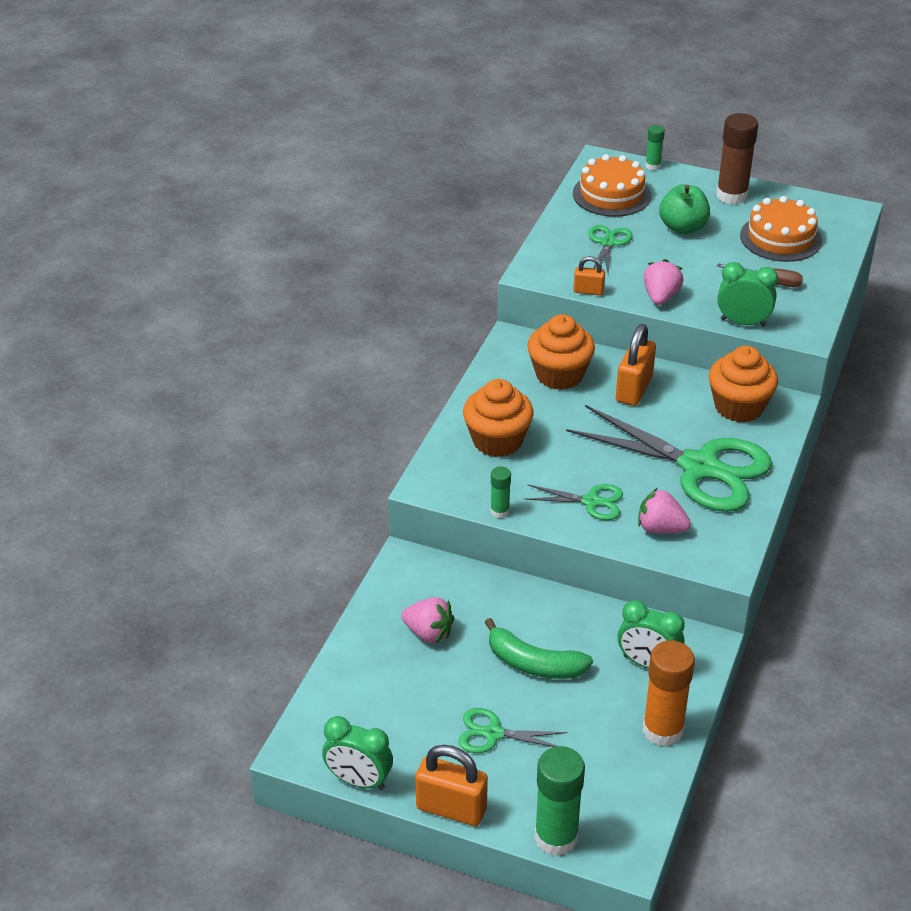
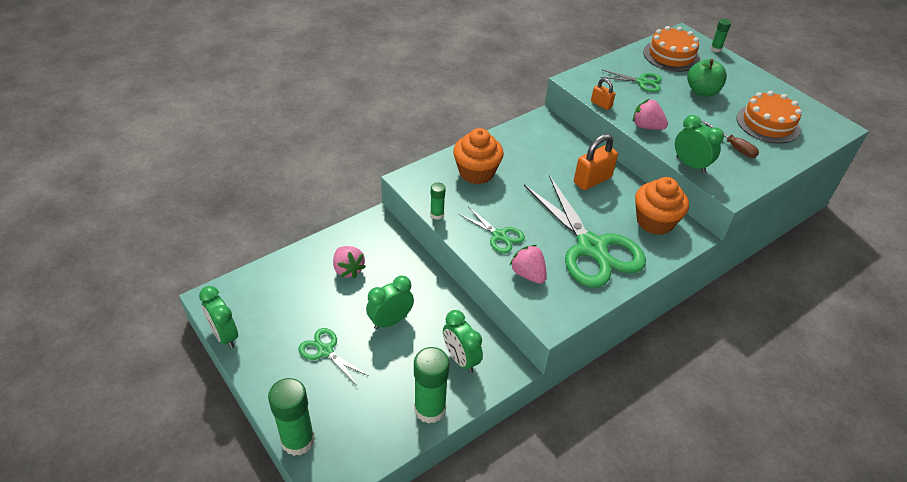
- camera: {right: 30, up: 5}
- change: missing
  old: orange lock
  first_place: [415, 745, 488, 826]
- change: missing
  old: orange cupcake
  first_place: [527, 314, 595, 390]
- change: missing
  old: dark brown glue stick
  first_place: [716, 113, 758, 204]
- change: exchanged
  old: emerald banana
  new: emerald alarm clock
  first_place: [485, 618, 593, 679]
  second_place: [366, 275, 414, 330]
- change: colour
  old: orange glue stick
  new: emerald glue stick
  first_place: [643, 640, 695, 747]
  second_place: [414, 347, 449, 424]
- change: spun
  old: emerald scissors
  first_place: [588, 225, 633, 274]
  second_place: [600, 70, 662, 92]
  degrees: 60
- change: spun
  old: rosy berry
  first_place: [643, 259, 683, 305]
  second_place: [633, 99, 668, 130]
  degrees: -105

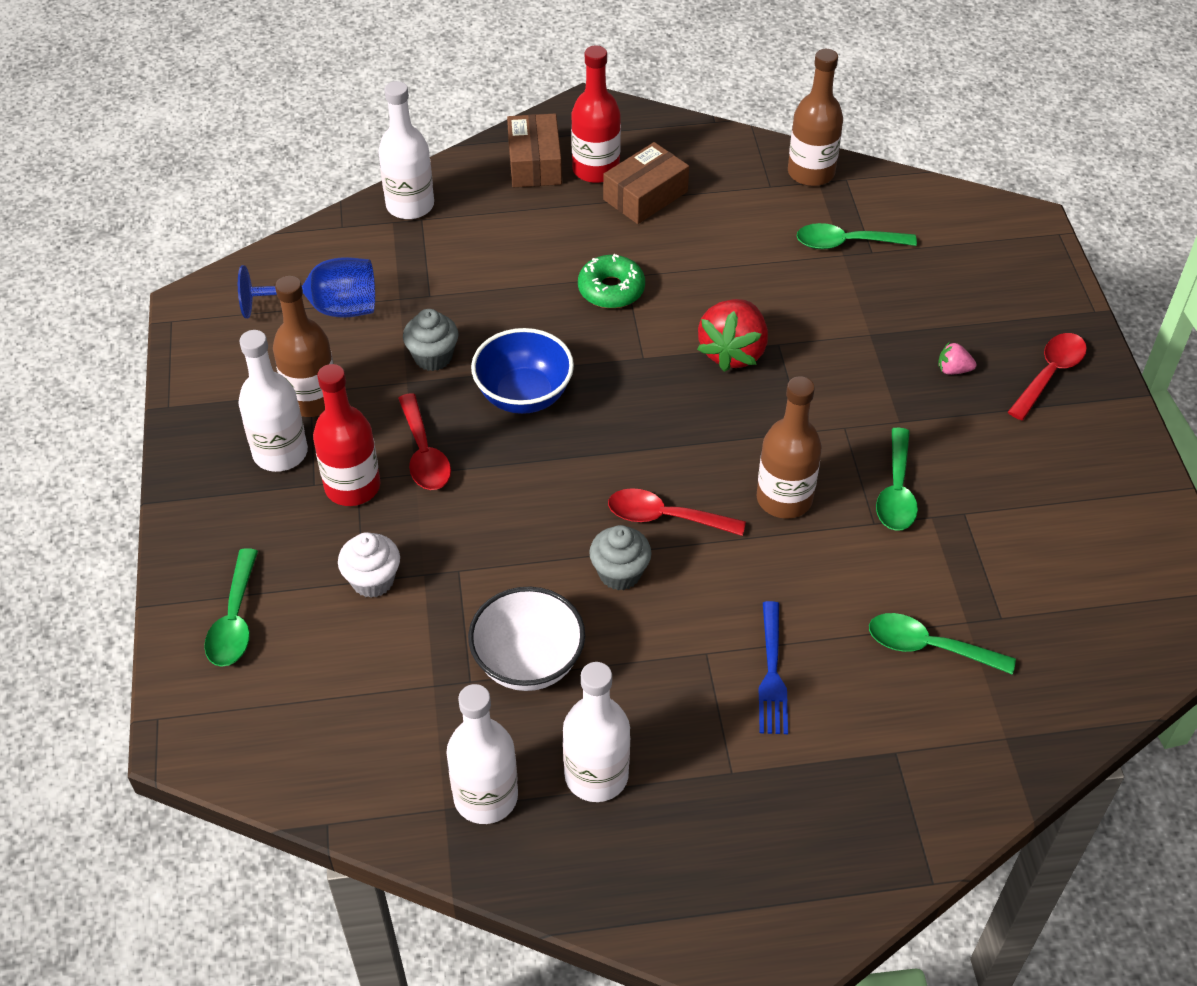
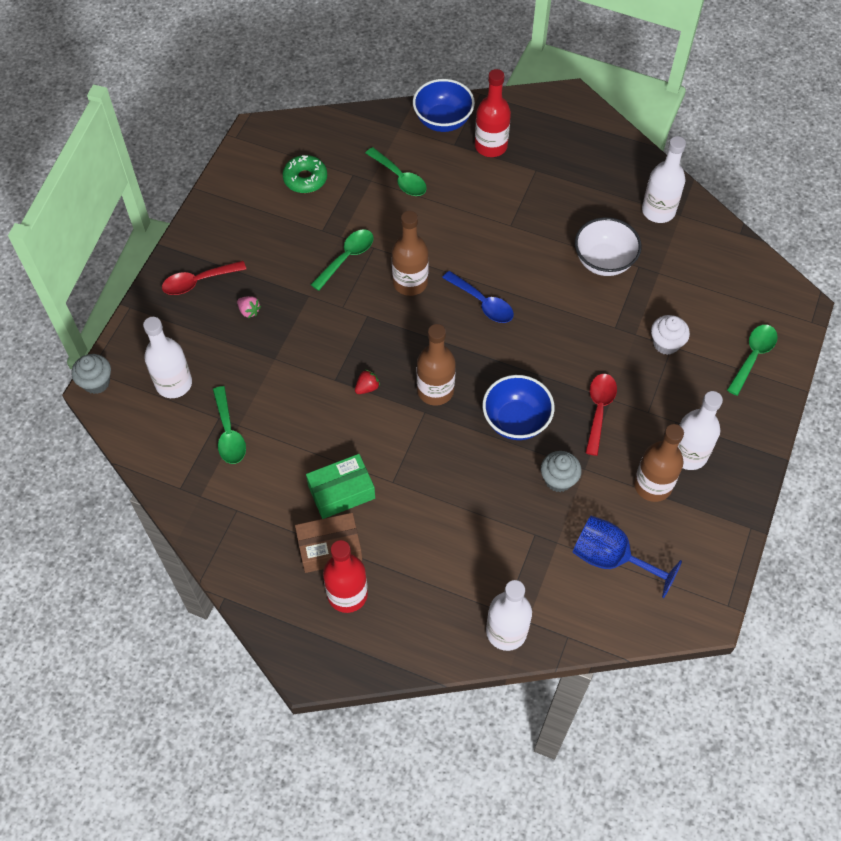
- camera: {right: -150, up: 10}
- change: missing
  old: dark brown package
  first_place: [507, 114, 562, 187]
- change: missing
  old: royal blue table fork
  first_place: [759, 601, 788, 734]
- change: appeared
  new: emerald package
  second_place: [306, 454, 375, 519]
- change: appeared
  new: royal blue bowl
  second_place: [413, 79, 475, 132]
- change: relocated
  old: crimson bottle
  first_place: [313, 364, 380, 506]
  second_place: [475, 69, 511, 157]
- change: relocated
  old: white bottle
  first_place: [563, 662, 630, 802]
  second_place: [143, 317, 192, 398]
- change: relocated
  old: emerald donut
  first_place: [578, 254, 645, 308]
  second_place: [283, 155, 327, 193]
- change: relocated
  old: gray cupcake
  first_place: [589, 525, 652, 591]
  second_place: [71, 354, 111, 394]
- change: relocated
  old: dark brown bottle
  first_place: [788, 49, 843, 186]
  second_place: [417, 324, 456, 406]
- change: colour
  old: crimson teaspoon
  new: royal blue teaspoon
  first_place: [608, 488, 746, 536]
  second_place: [442, 271, 514, 323]
- change: spun
  old: emerald teaspoon
  first_place: [797, 223, 917, 249]
  second_place: [213, 386, 246, 464]
  degrees: 45
- change: size
  old: crimson berry
  first_place: [697, 299, 768, 372]
  second_place: [355, 369, 380, 394]
  factor: 0.45

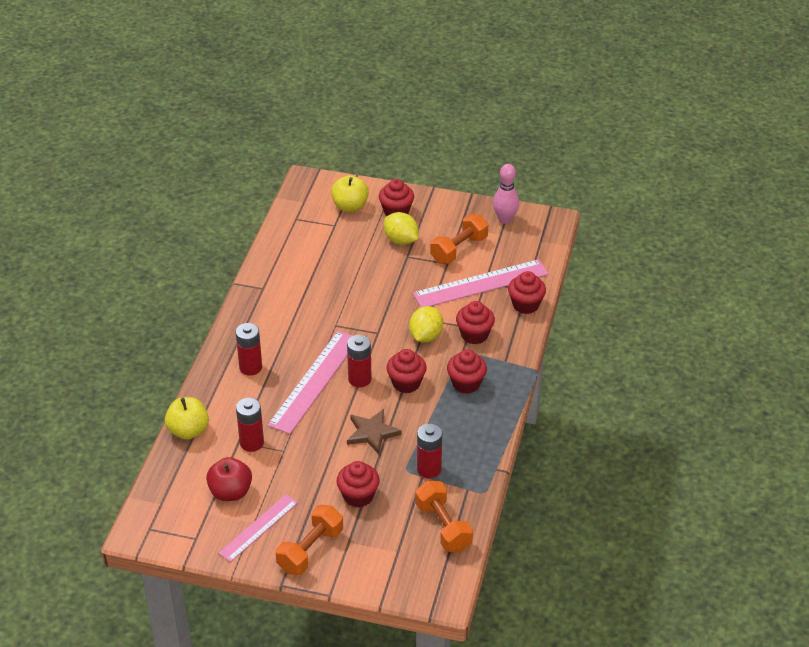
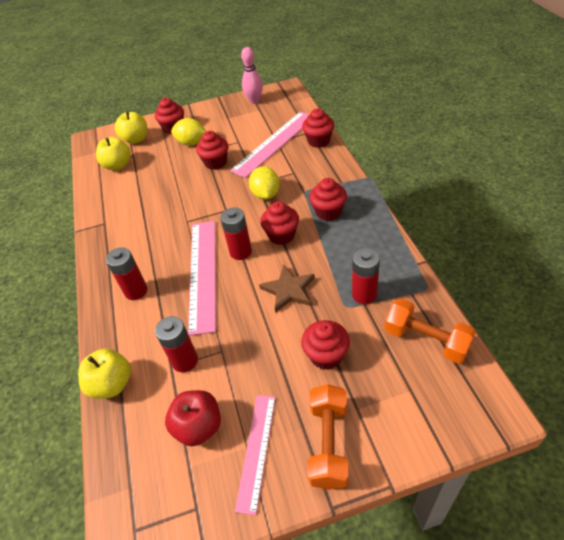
- camera: {right: -25, up: 5}
- change: missing
  old: orange dumbbell
  first_place: [430, 214, 488, 264]
- change: appeared
  new: yellow apple fruit
  second_place: [96, 137, 131, 170]
- change: relocated
  old: crimson cupcake
  first_place: [456, 301, 495, 344]
  second_place: [196, 131, 228, 170]

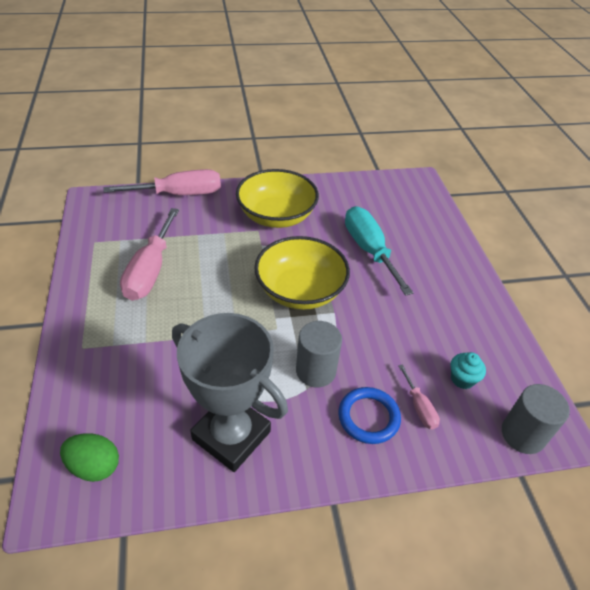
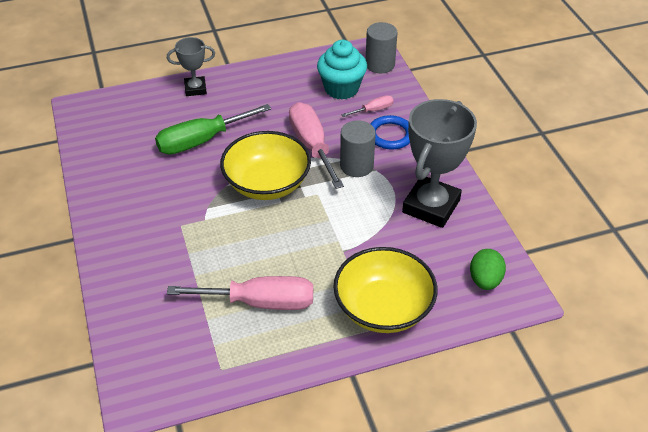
- camera: {right: -95, up: 0}
- change: appeared
  new: gray award cup
  second_place: [167, 37, 215, 96]
- change: relocated
  old: rosy screwdriver
  first_place: [103, 169, 221, 195]
  second_place: [289, 102, 344, 189]
- change: relocated
  old: yellow bowl
  first_place: [236, 169, 319, 228]
  second_place: [333, 247, 438, 333]
- change: colour
  old: teal screwdriver
  new: emerald screwdriver
  first_place: [345, 206, 413, 296]
  second_place: [155, 104, 271, 154]
- change: size
  old: teal cupcake
  first_place: [451, 352, 486, 389]
  second_place: [317, 40, 367, 100]
  factor: 1.89

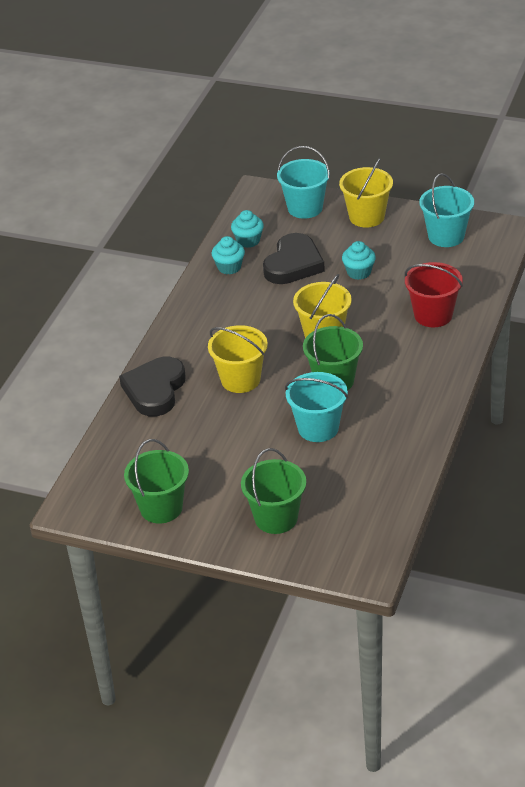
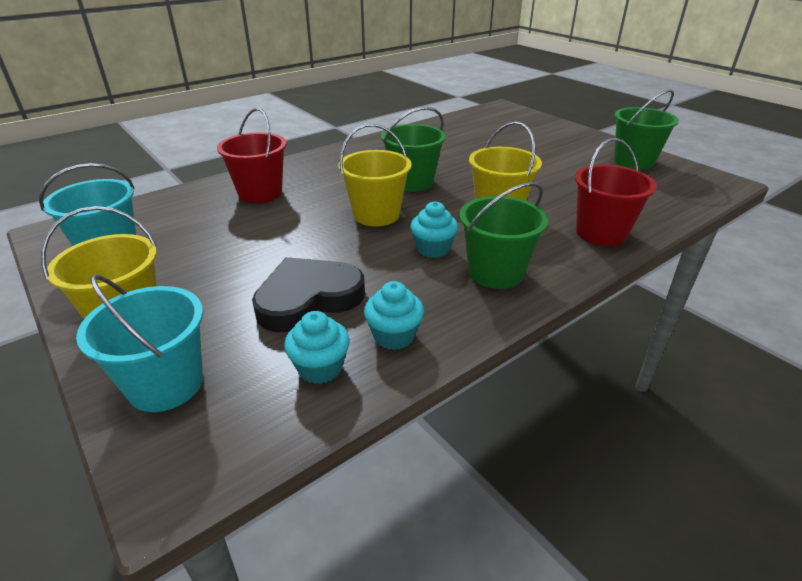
- camera: {right: -150, up: -5}
- change: missing
  old: teal bucket
  first_place: [285, 372, 348, 442]
- change: relocated
  old: emerald bucket
  first_place: [241, 448, 306, 534]
  second_place: [459, 182, 548, 289]
- change: relocated
  old: teal cupcake
  first_place: [342, 241, 376, 280]
  second_place: [410, 201, 458, 258]
- change: exchanged
  old: jet-black love heart
  new: crimson bucket
  first_place: [119, 357, 186, 416]
  second_place: [575, 138, 657, 246]

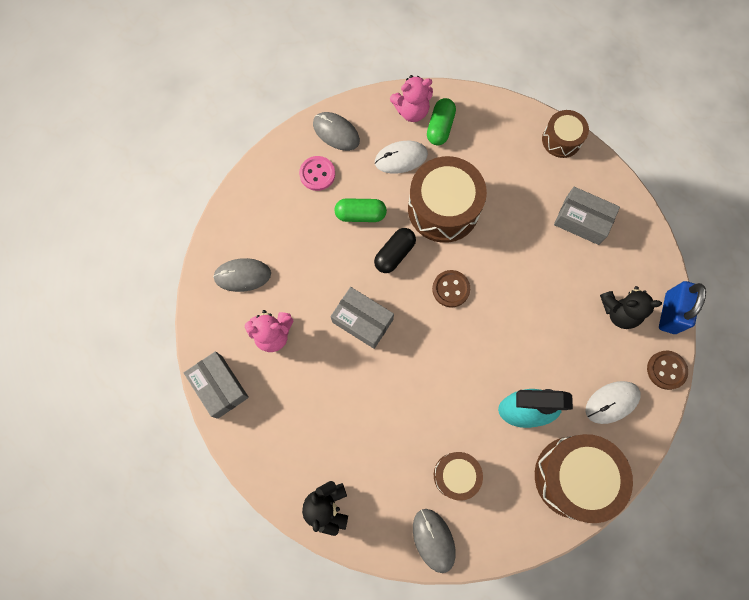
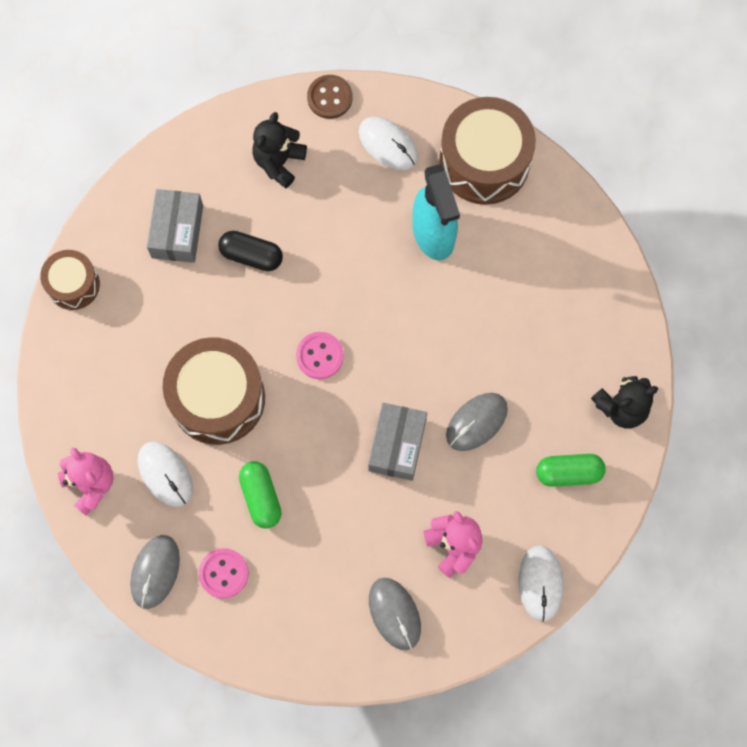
- camera: {right: -110, up: 0}
- change: missing
  old: dark brown toy drum
  first_place: [434, 452, 483, 501]
- change: missing
  old: royal blue lock
  first_place: [659, 281, 706, 334]
- change: relocated
  old: jet-black capsule
  first_place: [374, 228, 416, 273]
  second_place: [218, 231, 283, 271]
- change: relocated
  old: gray mouse
  first_place: [413, 509, 456, 573]
  second_place: [446, 393, 508, 451]
- change: relocated
  old: emerald capsule
  first_place: [427, 98, 456, 145]
  second_place: [536, 454, 606, 487]
- change: exchanged
  old: gray package
  new: white mouse
  first_place: [184, 351, 249, 419]
  second_place: [518, 545, 564, 622]
- change: colour
  old: dark brown button
  new: rosy button
  first_place: [432, 270, 470, 307]
  second_place: [296, 332, 344, 379]
- change: spun
  old: jet-black teddy bear
  first_place: [600, 286, 662, 329]
  second_place: [252, 112, 307, 188]
  degrees: -135

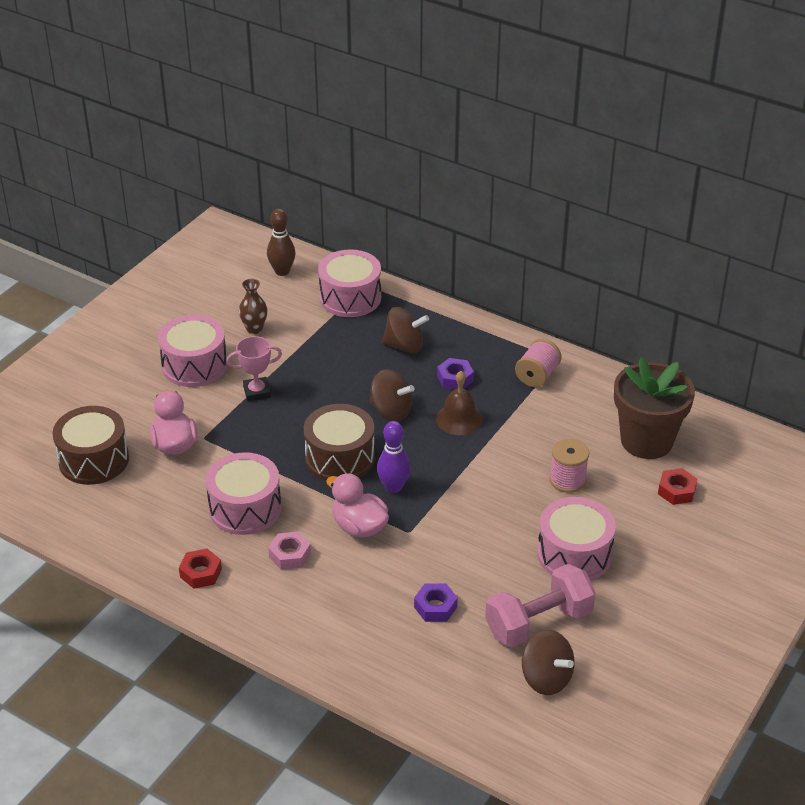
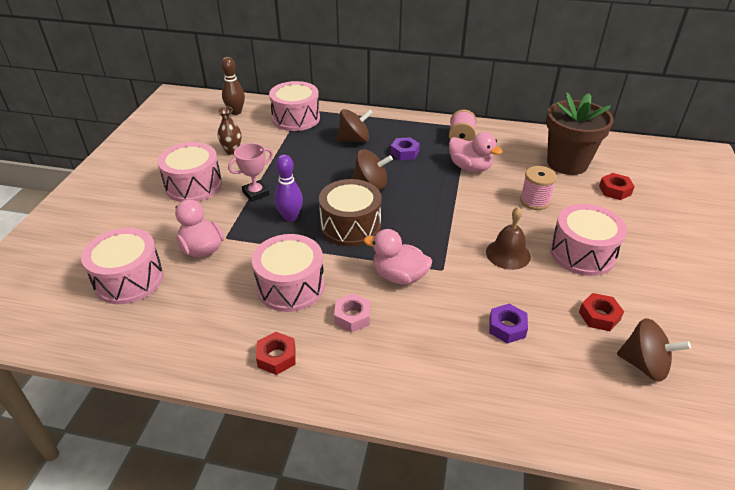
- camera: {right: -20, up: 0}
- change: appeared
  new: rosy rubber duck
  second_place: [449, 132, 503, 172]
- change: relocated
  old: royal purple bowling pin
  first_place: [377, 421, 411, 493]
  second_place: [274, 154, 303, 222]
- change: relocated
  old: dark brown bell
  first_place: [436, 371, 483, 435]
  second_place: [486, 207, 531, 270]
- change: exchanged
  old: rosy dumbbell
  new: crimson hex nut
  first_place: [485, 564, 596, 647]
  second_place: [579, 293, 624, 331]
- change: colour
  old: dark brown toy drum
  new: rosy toy drum
  first_place: [52, 406, 129, 485]
  second_place: [81, 228, 164, 304]

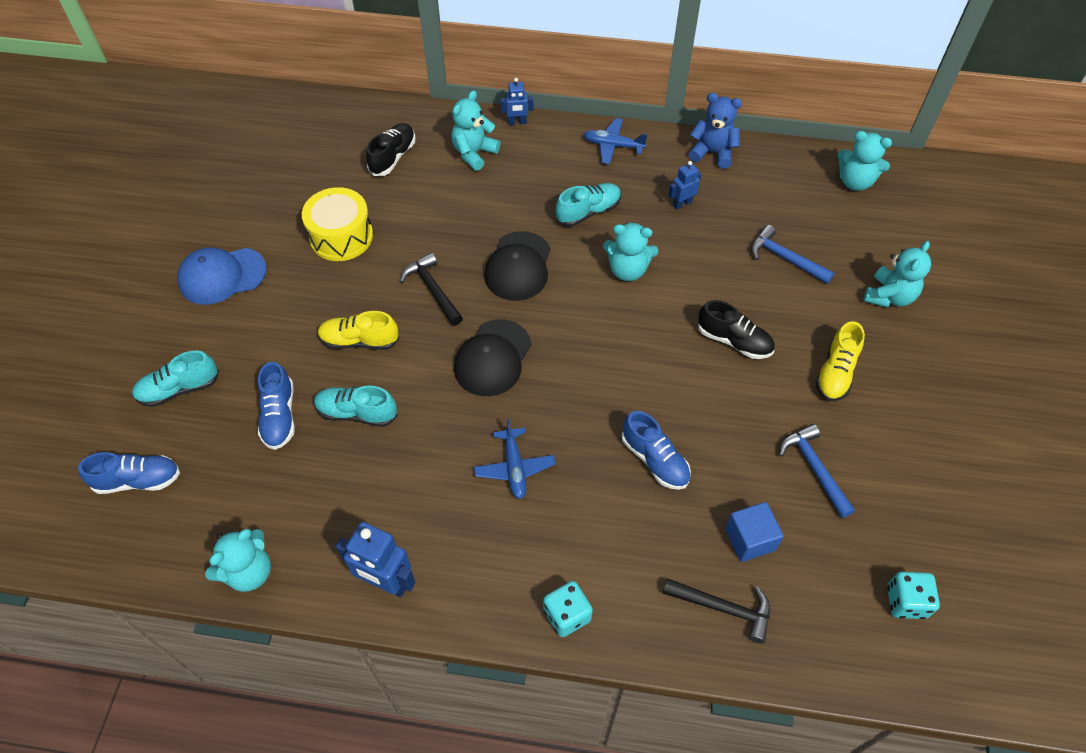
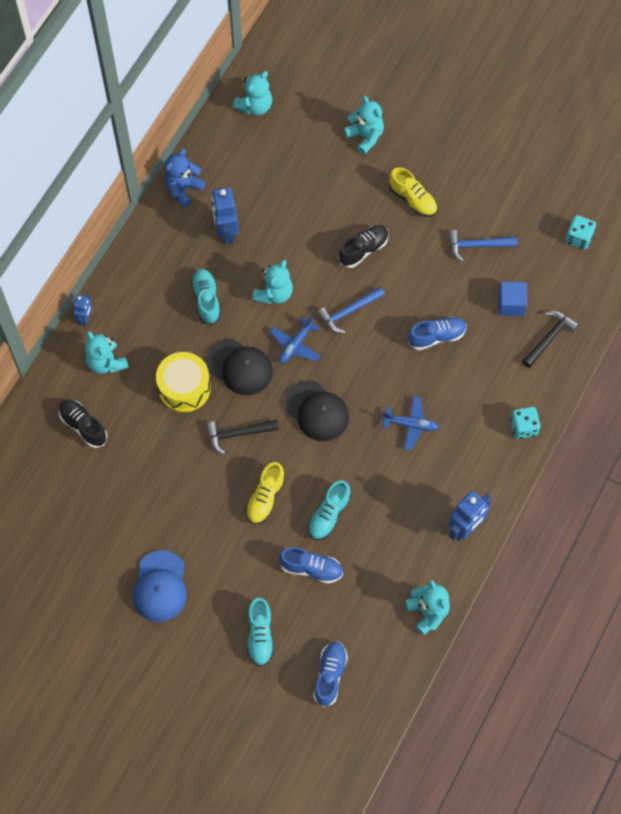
- camera: {right: -70, up: 10}
- change: relocated
  old: yellow toy drum
  first_place: [302, 187, 373, 261]
  second_place: [156, 352, 211, 412]
- change: relocated
  old: royal blue toy plane
  first_place: [584, 118, 648, 164]
  second_place: [270, 315, 320, 364]
- change: relocated
  old: royal blue hammer
  first_place: [751, 225, 834, 284]
  second_place: [317, 287, 385, 333]
- change: size
  old: royal blue toy robot
  first_place: [668, 161, 701, 210]
  second_place: [212, 188, 239, 244]
  factor: 1.73

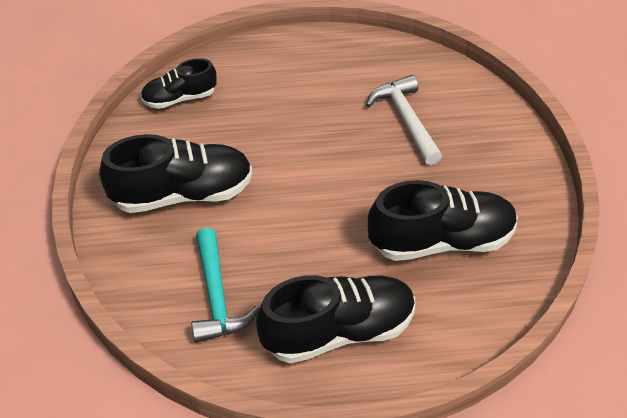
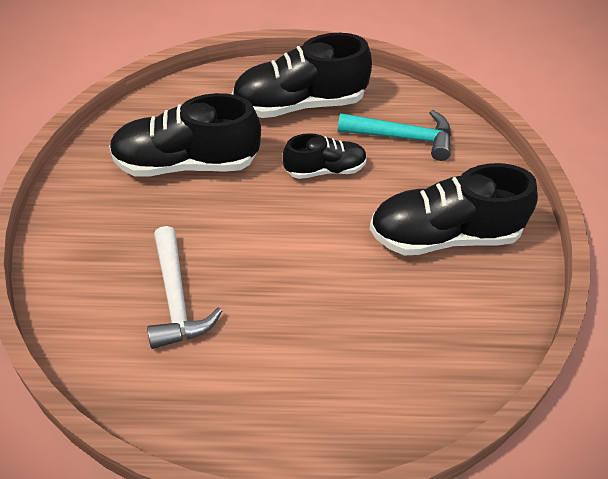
- camera: {right: -175, up: 0}
- change: relocated
  old: jet-black shoe
  first_place: [140, 58, 217, 109]
  second_place: [283, 133, 367, 179]
- change: spun
  old: teal hammer
  first_place: [191, 228, 259, 343]
  second_place: [338, 110, 451, 161]
  degrees: 105

